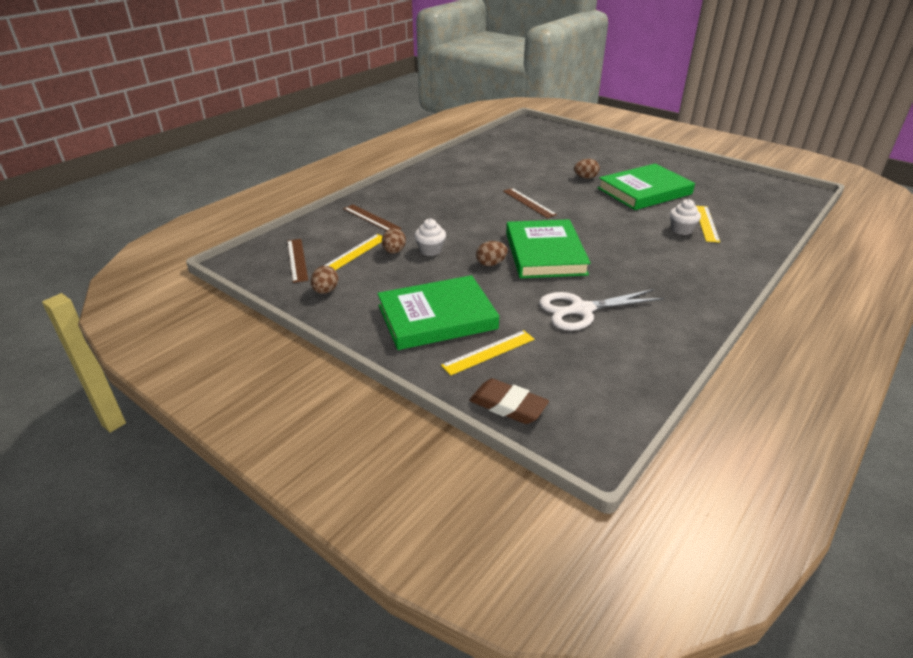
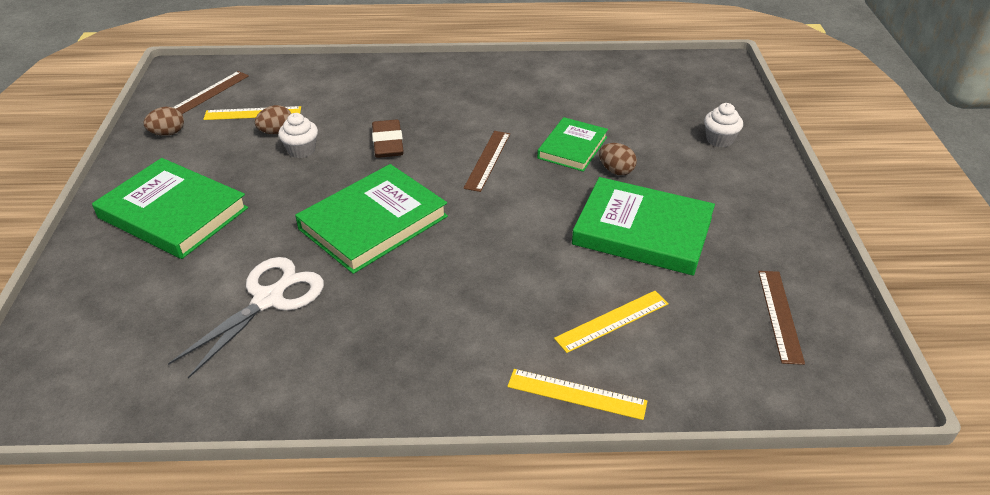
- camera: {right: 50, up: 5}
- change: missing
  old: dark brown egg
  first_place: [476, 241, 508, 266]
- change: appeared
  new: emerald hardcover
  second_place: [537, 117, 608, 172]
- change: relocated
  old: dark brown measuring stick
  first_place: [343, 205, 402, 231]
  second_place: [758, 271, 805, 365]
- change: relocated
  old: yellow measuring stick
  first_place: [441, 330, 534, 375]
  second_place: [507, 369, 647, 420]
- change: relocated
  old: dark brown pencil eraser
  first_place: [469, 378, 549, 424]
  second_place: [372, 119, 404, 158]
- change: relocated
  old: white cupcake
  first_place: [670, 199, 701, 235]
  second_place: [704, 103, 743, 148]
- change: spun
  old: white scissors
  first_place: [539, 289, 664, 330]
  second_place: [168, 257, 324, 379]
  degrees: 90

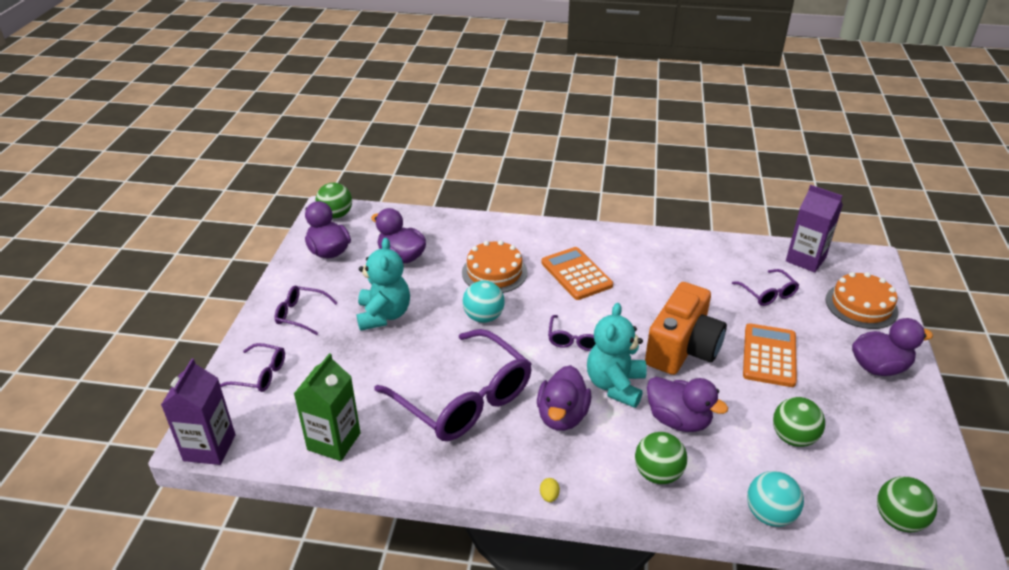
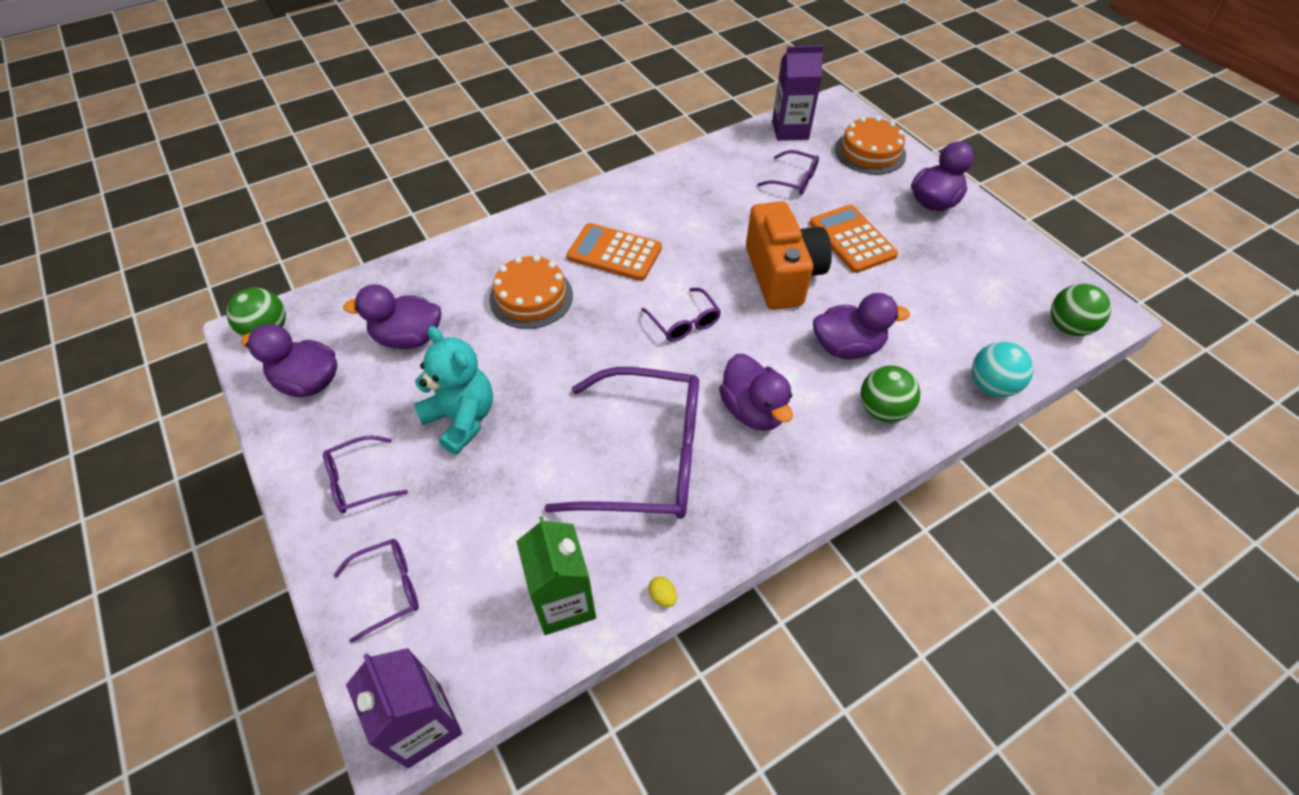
- camera: {right: -40, up: 15}
- change: missing
  old: teal sphere
  first_place: [463, 281, 505, 323]
- change: missing
  old: teal teddy bear
  first_place: [587, 303, 647, 408]
- change: missing
  old: emerald sphere
  first_place: [773, 397, 825, 447]
- change: relocated
  old: yellow egg
  first_place: [540, 478, 560, 502]
  second_place: [648, 576, 677, 607]

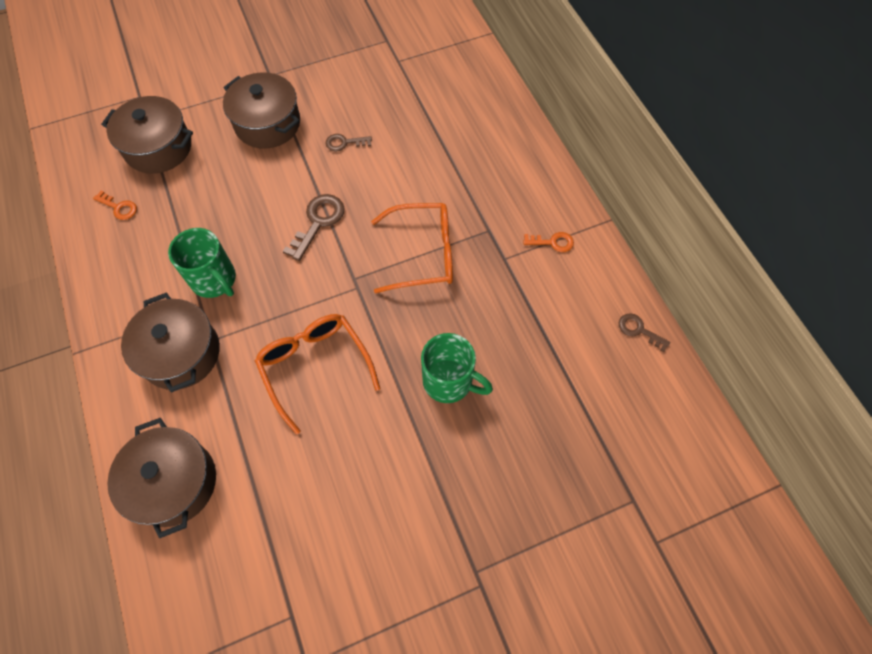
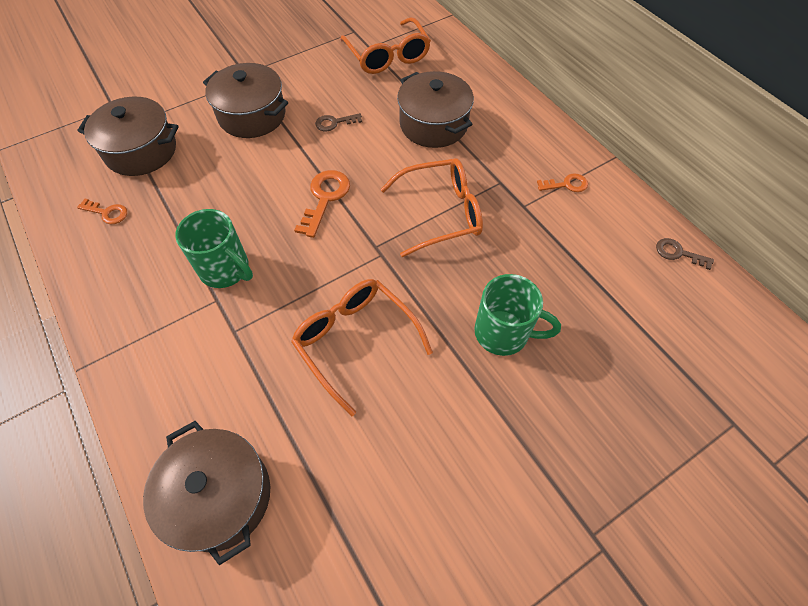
- camera: {right: -10, up: -5}
- change: appeared
  new: orange eyeglasses
  second_place: [340, 17, 431, 74]
- change: relocated
  old: dark brown cooking pot
  first_place: [121, 293, 220, 392]
  second_place: [397, 71, 474, 148]
- change: colour
  old: dark brown key
  new: orange key
  first_place: [283, 194, 345, 261]
  second_place: [294, 170, 350, 238]

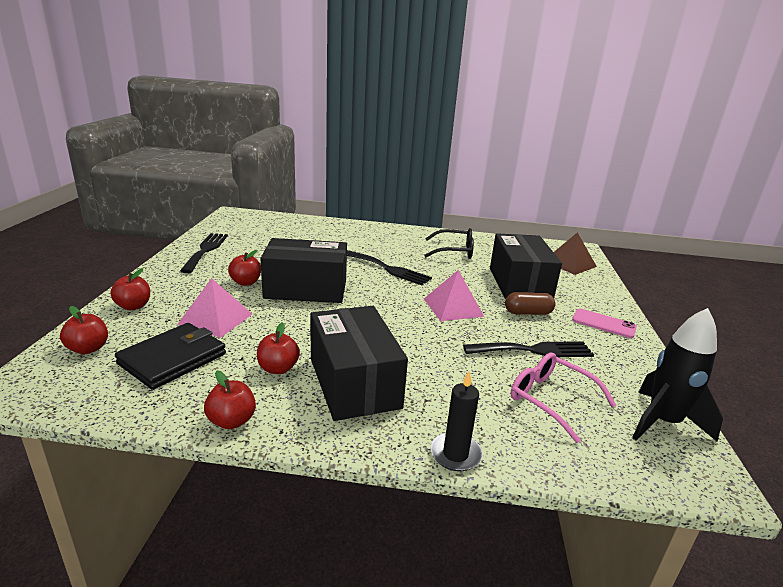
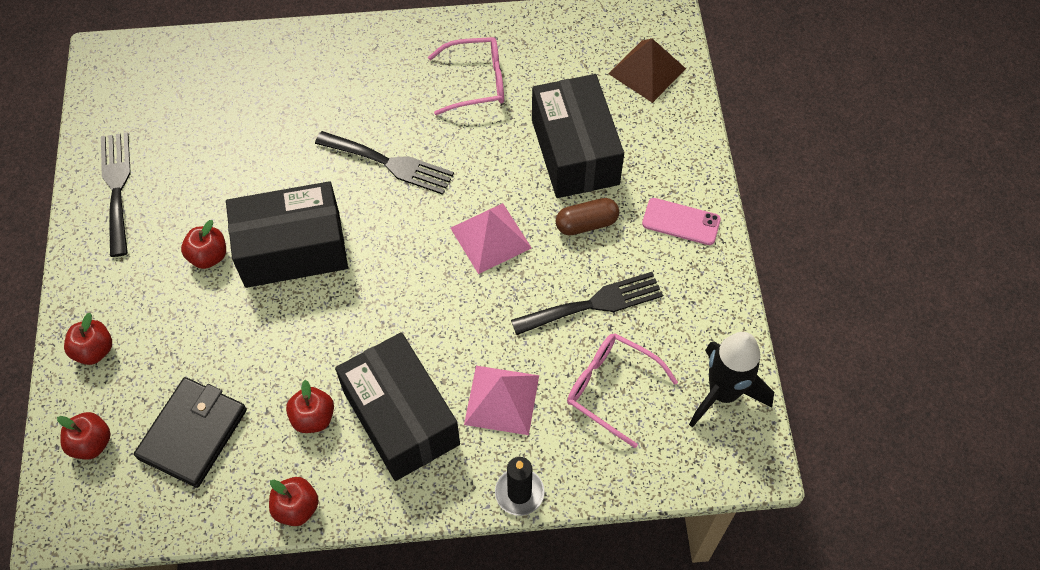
- camera: {right: -10, up: 35}
- change: relocated
  old: rosy pyramid
  first_place: [177, 278, 252, 338]
  second_place: [464, 366, 539, 435]
- change: colour
  old: jet-black eyeglasses
  new: rosy eyeglasses
  first_place: [424, 228, 474, 259]
  second_place: [428, 37, 504, 115]

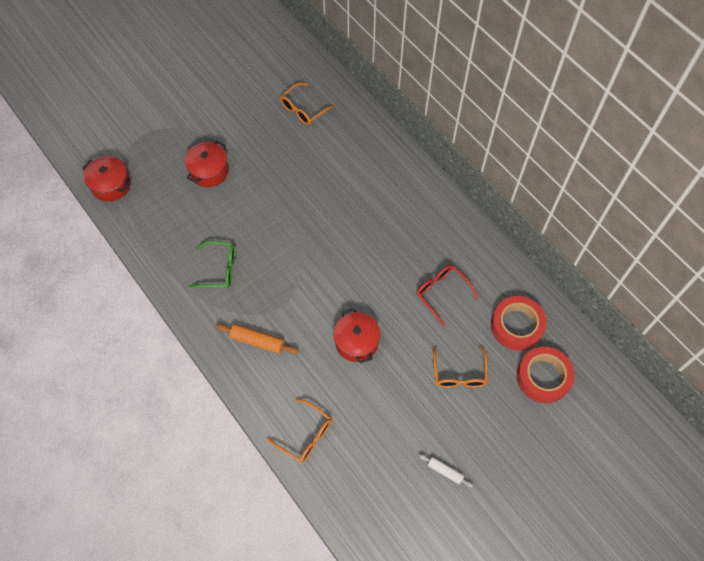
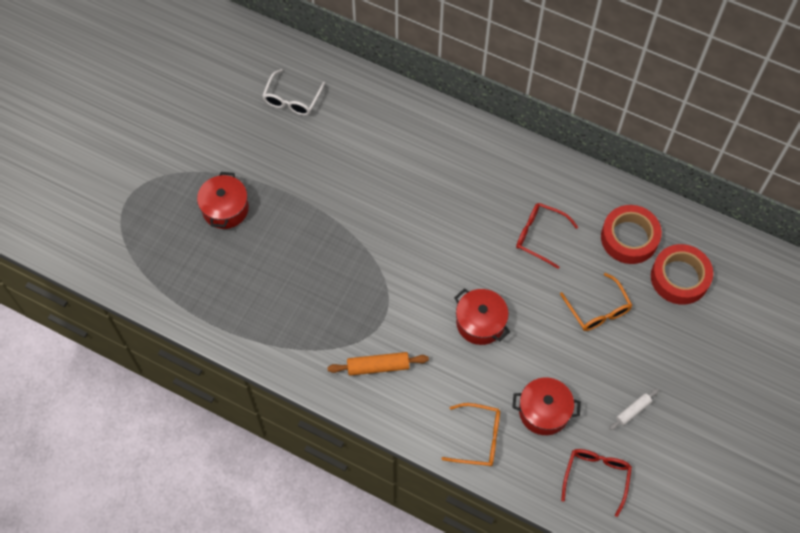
- camera: {right: -25, up: 0}
- change: missing
  old: emerald eyeglasses
  first_place: [189, 241, 235, 288]
- change: appeared
  new: crimson eyeglasses
  second_place: [561, 449, 632, 517]
- change: relocated
  old: crimson cooking pot
  first_place: [82, 156, 131, 202]
  second_place: [512, 378, 581, 435]
- change: colour
  old: orange eyeglasses
  new: white eyeglasses
  first_place: [280, 82, 336, 125]
  second_place: [262, 69, 325, 116]
- change: spun
  old: white rolling pin
  first_place: [419, 454, 473, 487]
  second_place: [609, 389, 659, 430]
  degrees: -45

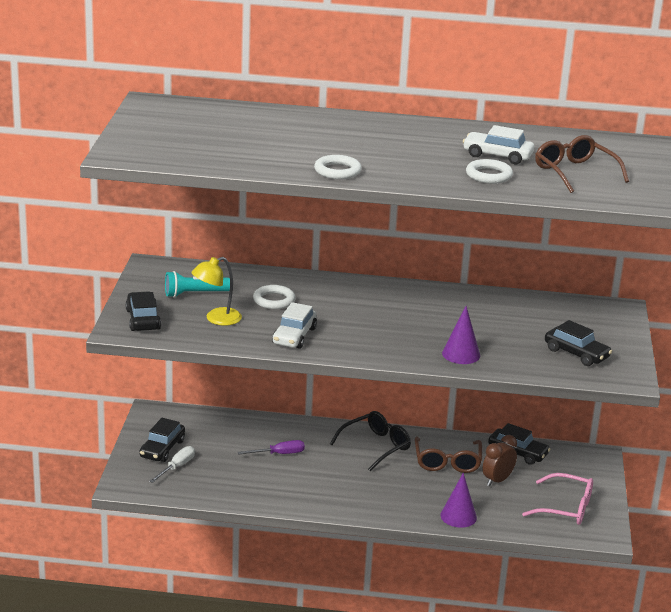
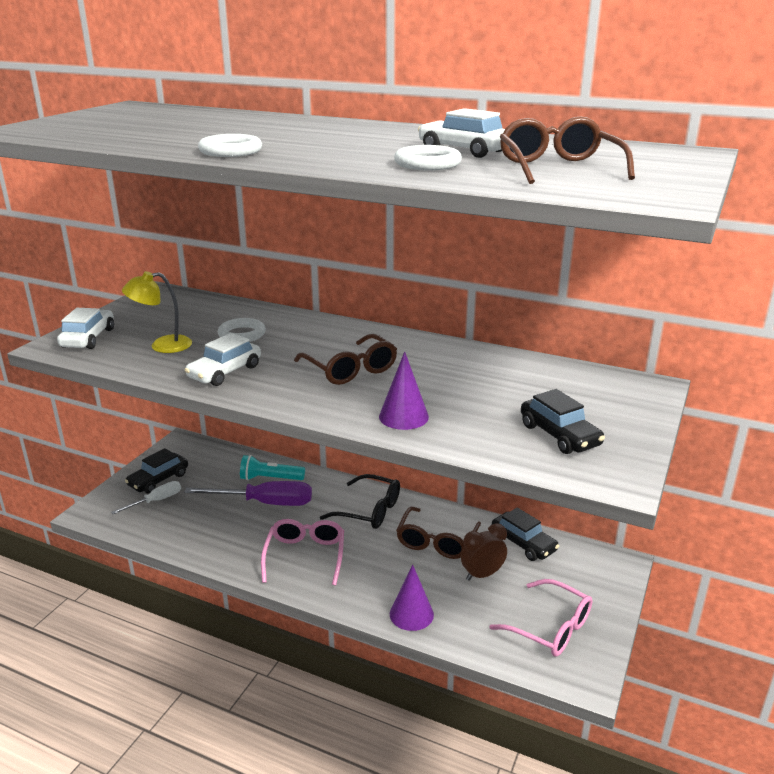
- camera: {right: 20, up: 0}
- change: appeared
  new: rosy eyeglasses
  second_place: [261, 519, 344, 585]
- change: appeared
  new: dark brown eyeglasses
  second_place: [294, 334, 397, 385]
- change: relocated
  old: teal torch
  first_place: [165, 271, 230, 297]
  second_place: [240, 455, 305, 480]
- change: colour
  old: jet-black car
  new: white car
  first_place: [125, 291, 161, 331]
  second_place: [57, 308, 114, 349]
- change: spun
  old: jet-black eyeglasses
  first_place: [330, 411, 411, 471]
  second_place: [320, 474, 400, 529]
  degrees: 45
- change: size
  old: royal purple screwdriver
  first_place: [238, 440, 305, 455]
  second_place: [184, 481, 312, 506]
  factor: 1.76

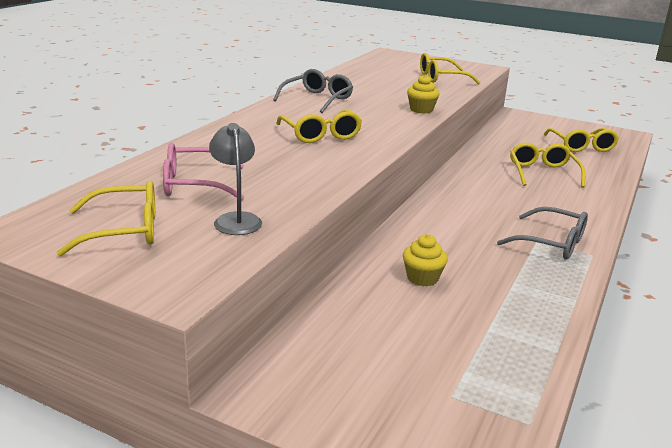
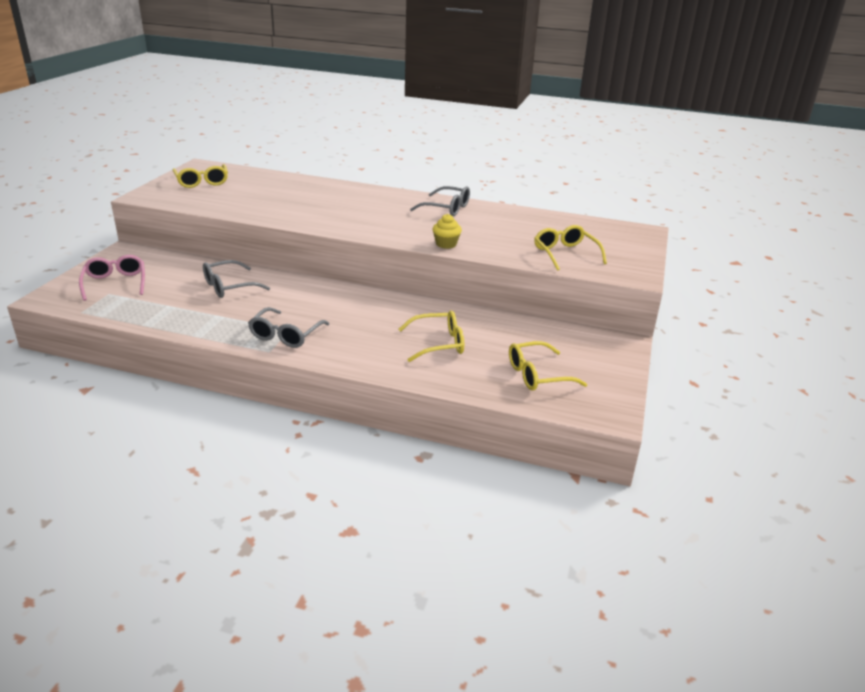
- camera: {right: 80, up: 5}
- change: missing
  old: gray lamp
  first_place: [209, 123, 262, 235]
- change: missing
  old: yellow eyeglasses
  first_place: [276, 109, 362, 143]
- change: relocated
  old: rosy eyeglasses
  first_place: [163, 143, 245, 200]
  second_place: [79, 255, 145, 301]
- change: exchanged
  old: yellow cupcake
  new: gray eyeglasses
  first_place: [403, 234, 448, 286]
  second_place: [203, 260, 270, 298]

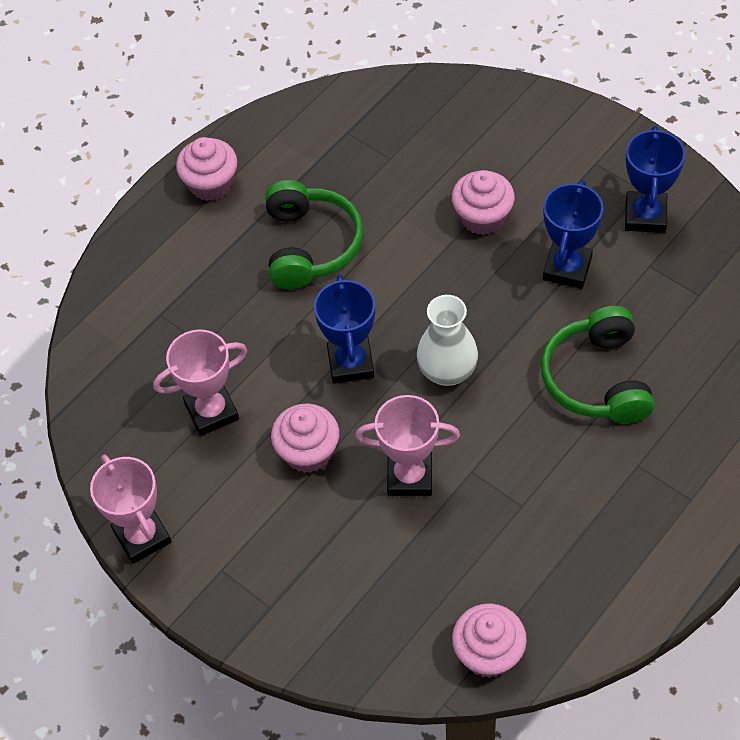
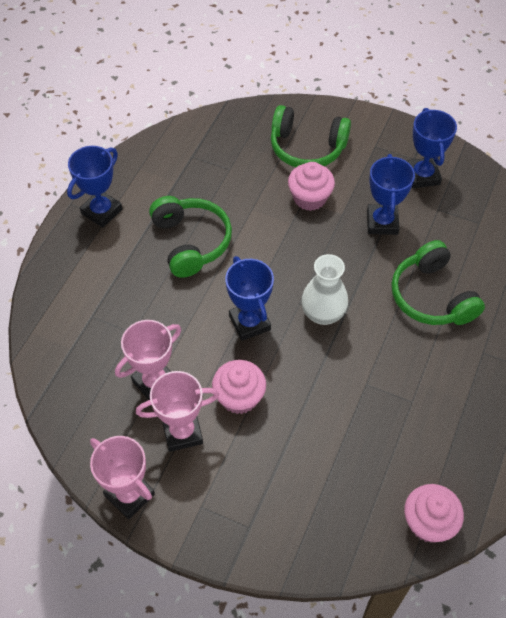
- camera: {right: -20, up: 0}
- change: appeared
  new: emerald over-ear headphones
  second_place: [271, 105, 351, 167]
- change: relocated
  old: rosy award cup
  first_place: [355, 395, 460, 496]
  second_place: [136, 371, 219, 452]
- change: exchanged
  old: rosy cupcake
  new: royal blue award cup
  first_place: [176, 137, 238, 201]
  second_place: [67, 146, 122, 228]

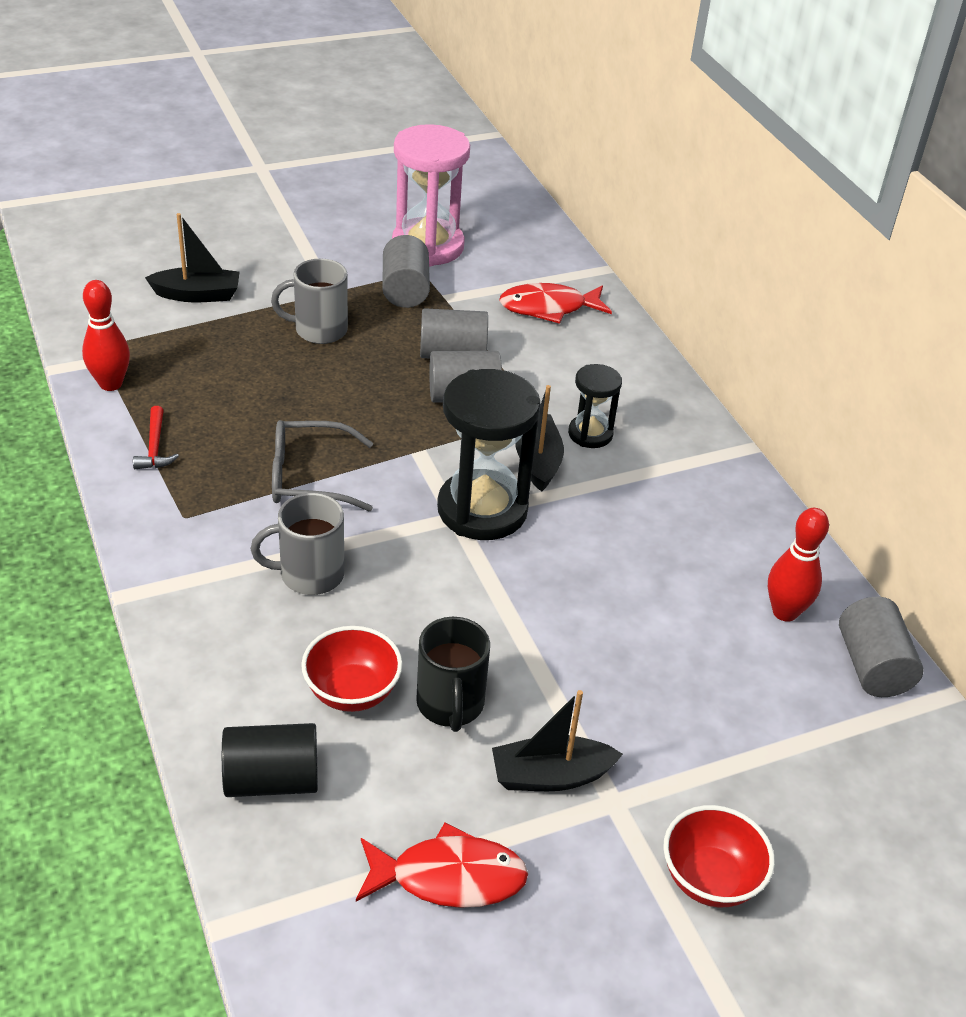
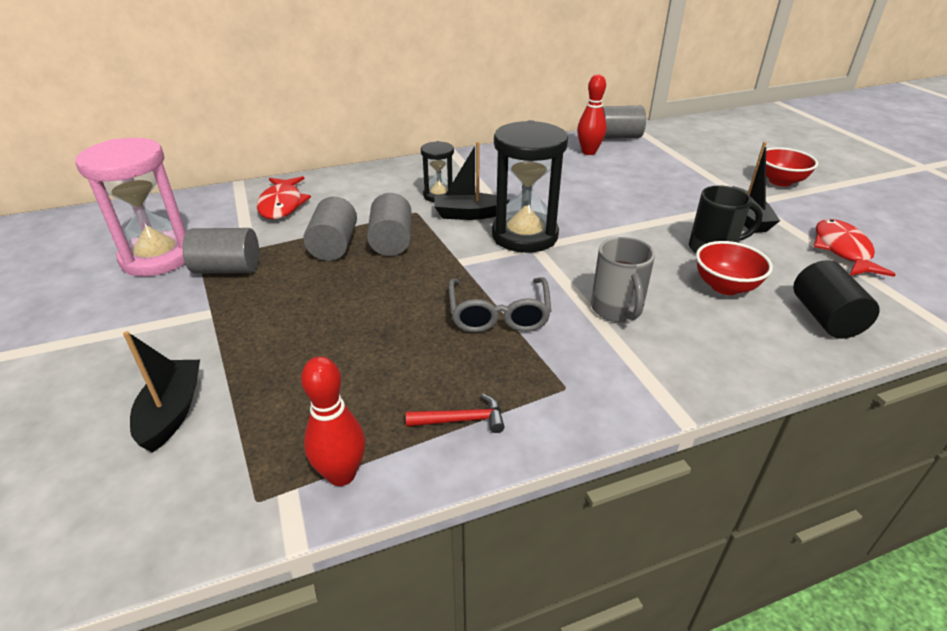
- camera: {right: -85, up: -5}
- change: missing
  old: gray mug
  first_place: [271, 259, 348, 344]

